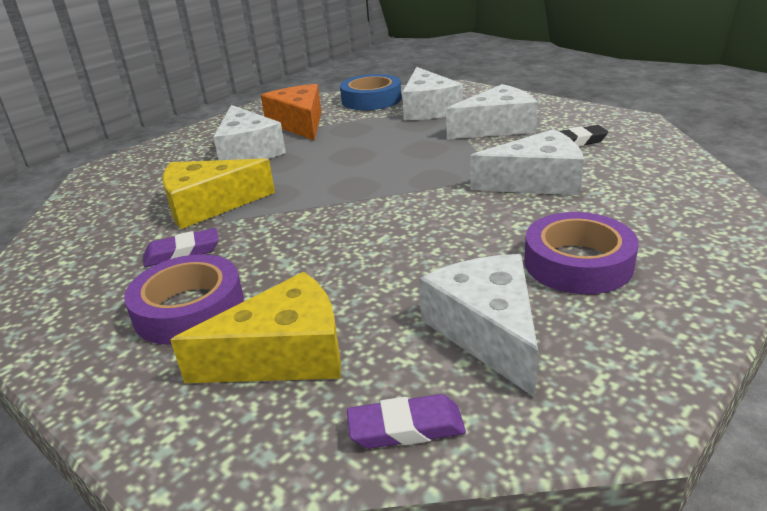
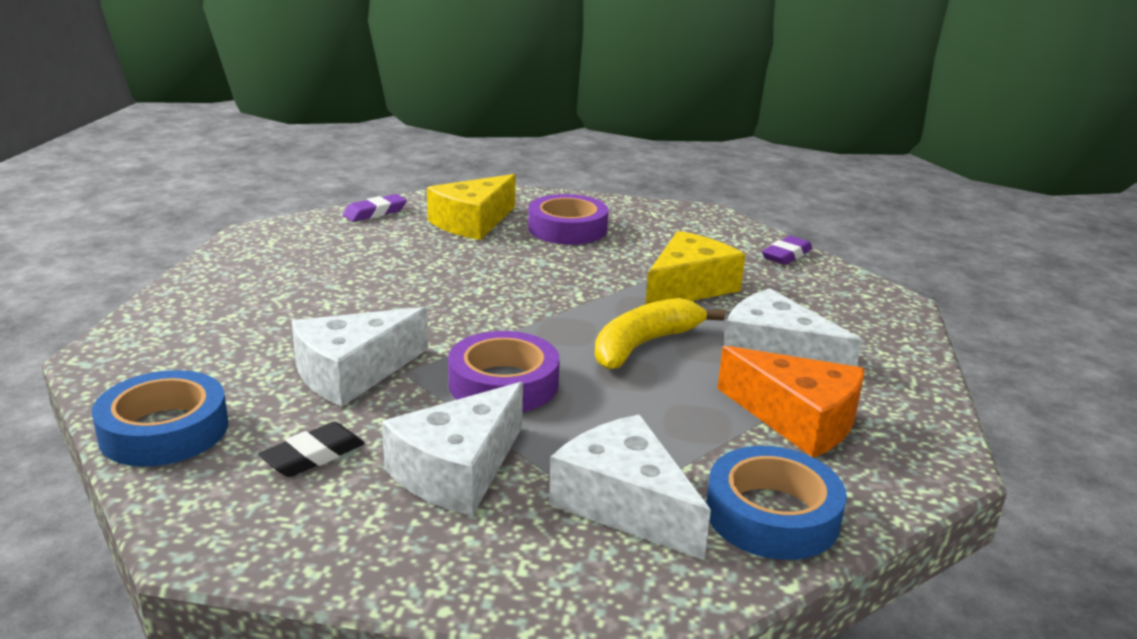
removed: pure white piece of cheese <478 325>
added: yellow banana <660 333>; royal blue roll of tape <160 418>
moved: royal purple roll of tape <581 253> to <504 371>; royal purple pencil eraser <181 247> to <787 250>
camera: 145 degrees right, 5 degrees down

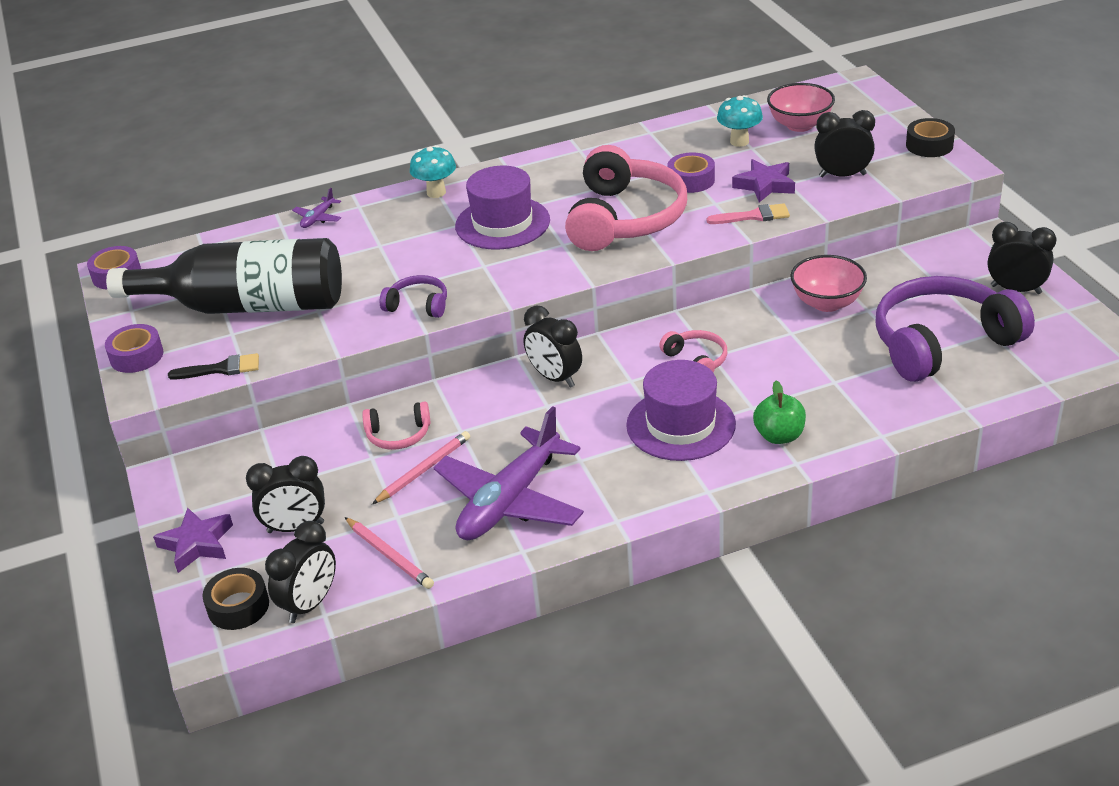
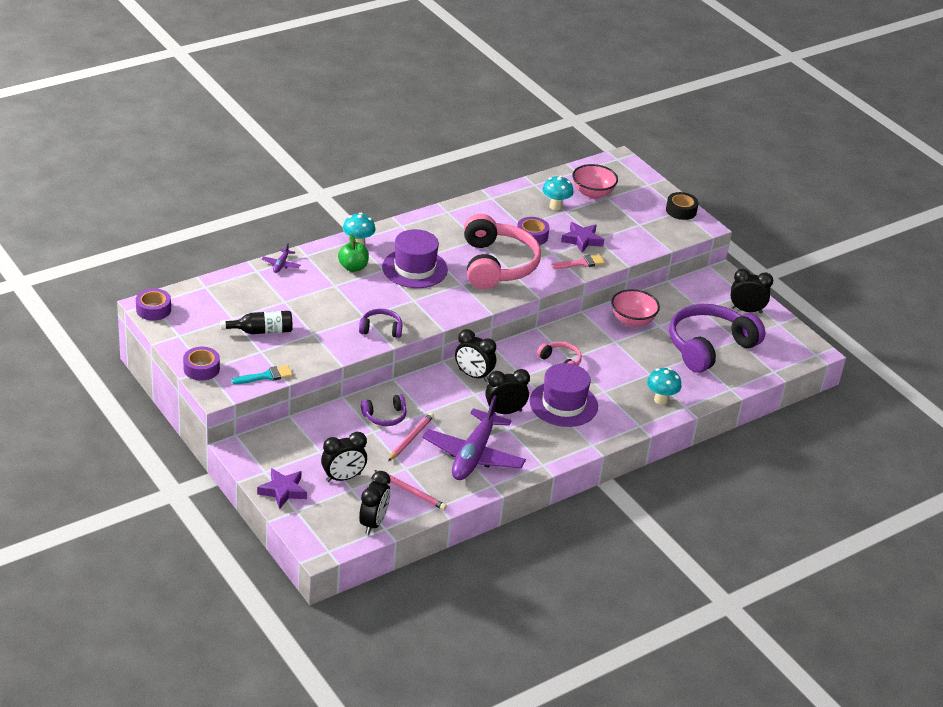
removed: black roll of tape <235 599>
added: aqua mushroom <664 386>
moved: black bedside clock <844 143> to <507 391>; emerald toy apple <779 412> to <353 253>
recoloured: black paintbrush <213 366> to aqua paintbrush <262 374>; rose-pink headset <396 425> to royal purple headset <384 410>
resized: black drink bottle <224 276> = <256 322> x0.45
camera: 20 degrees left, 0 degrees up

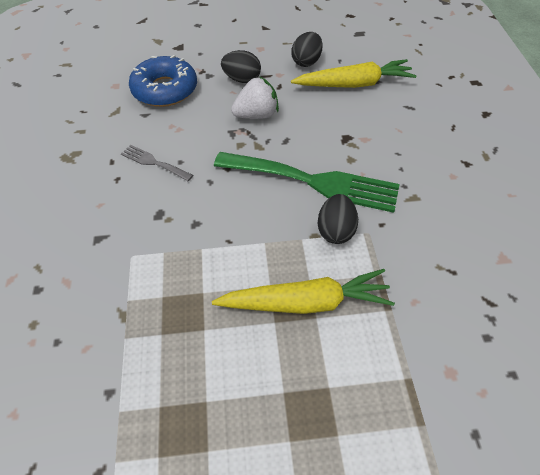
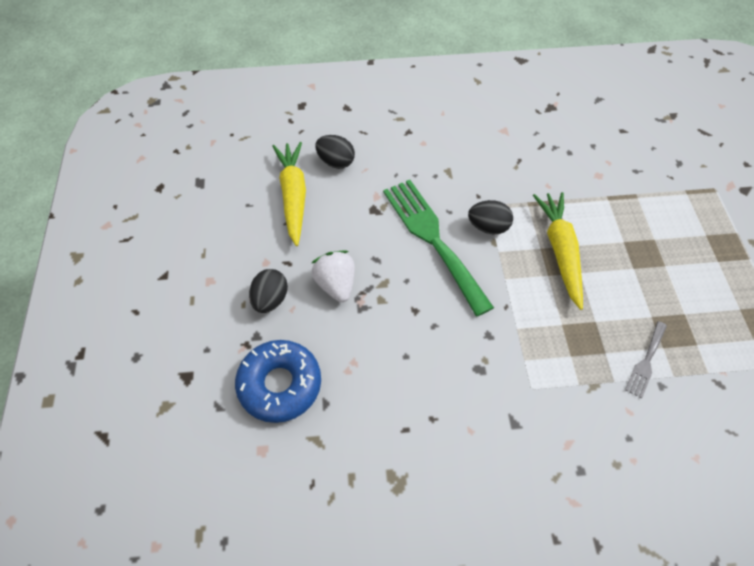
moved: black toy egg <307 49> to <335 152>; grey table fork <157 163> to <646 360>
turned: emerald table fork <307 182> = <438 248> 45 degrees counterclockwise
camera: 90 degrees left, 5 degrees up

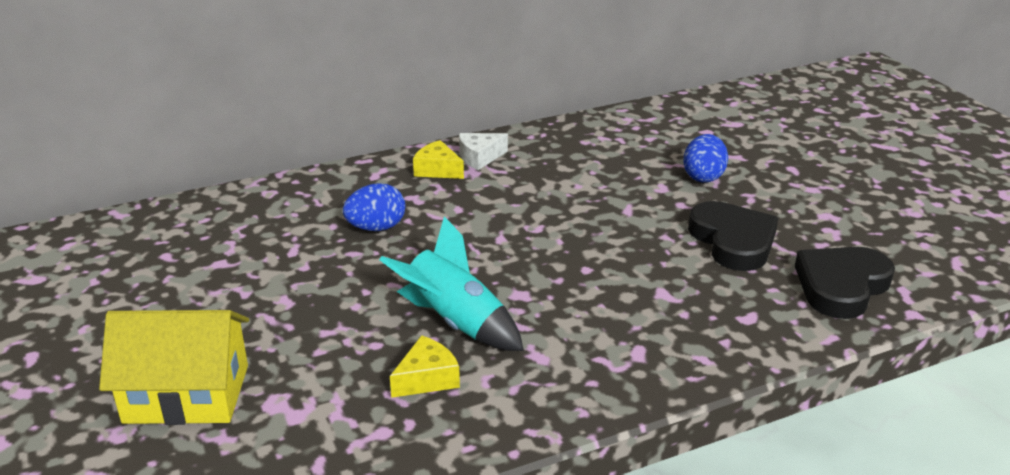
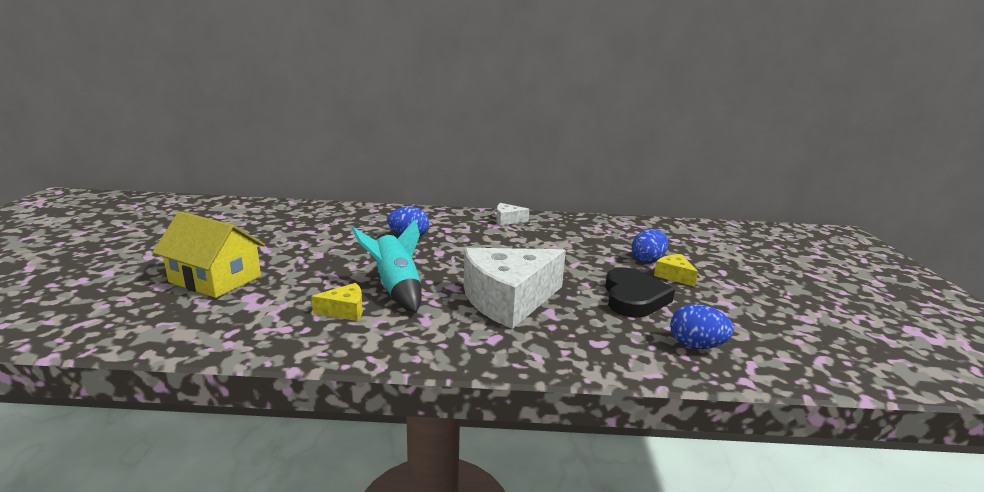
added: pure white piece of cheese <515 288>
moved: yellow piece of cheese <438 159> to <676 270>
replaced: black love heart <845 283> to royal blue toy egg <702 326>
camera: 25 degrees right, 10 degrees down

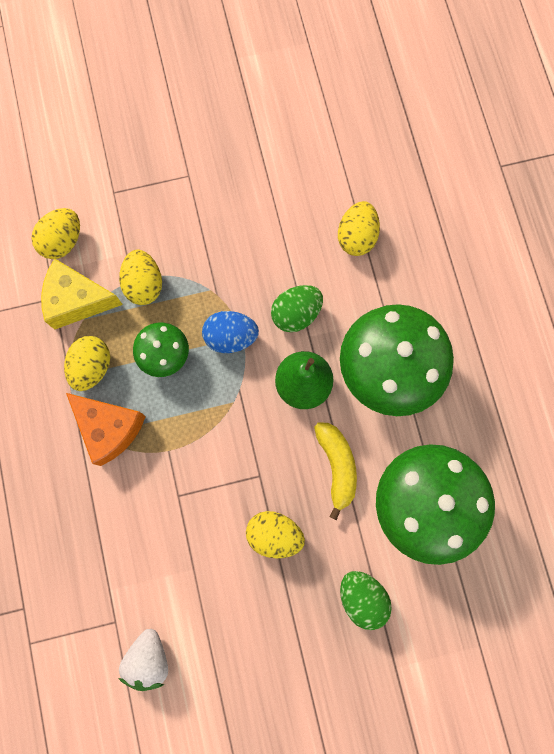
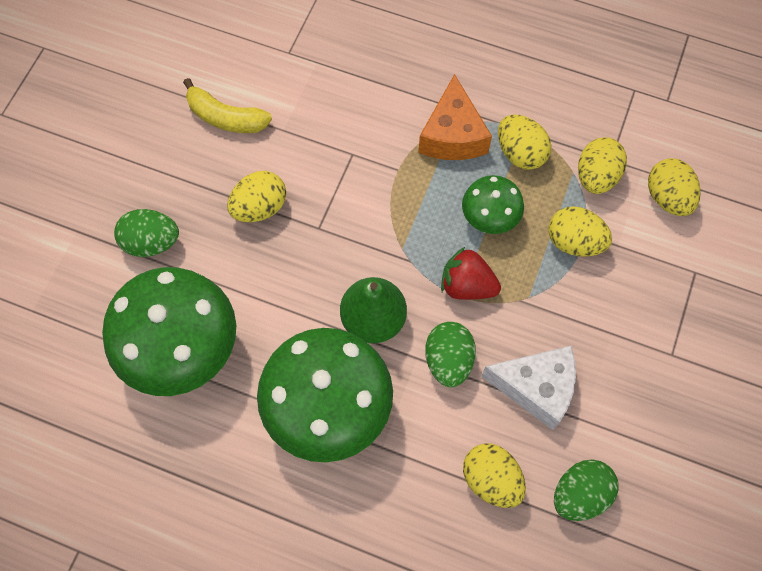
removed: pure white strawberry <143 660>
added: pure white piece of cheese <528 388>; emerald toy egg <586 490>
moved: yellow banana <335 472> to <227 105>
replaced: yellow piece of cheese <82 294> to yellow toy egg <602 165>; royal blue toy egg <230 332> to crimson strawberry <471 273>
turned: orange piece of cheese <106 429> = <455 117> 75 degrees counterclockwise
camera: 125 degrees right, 10 degrees down

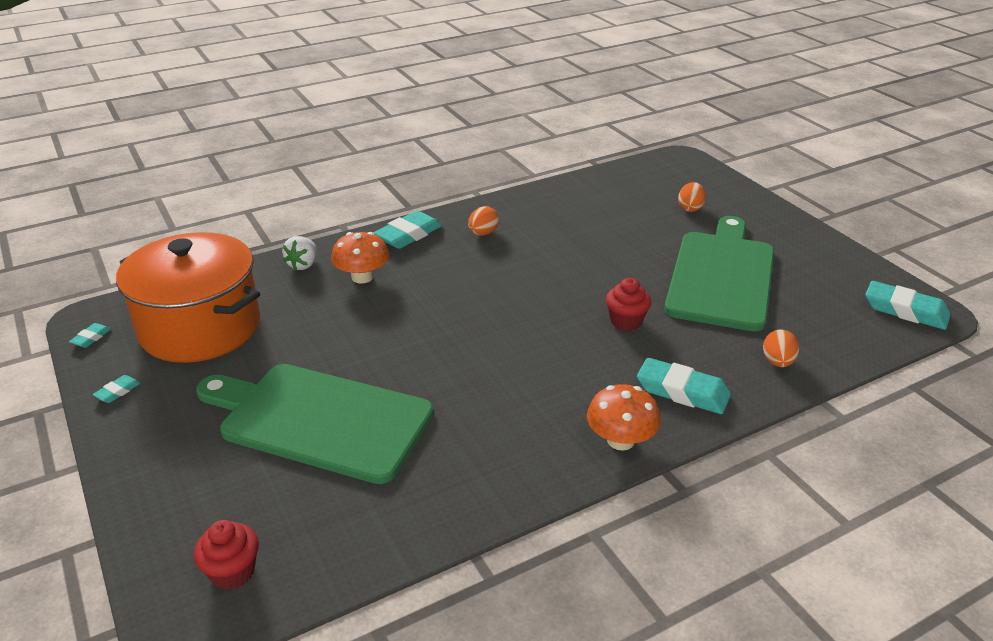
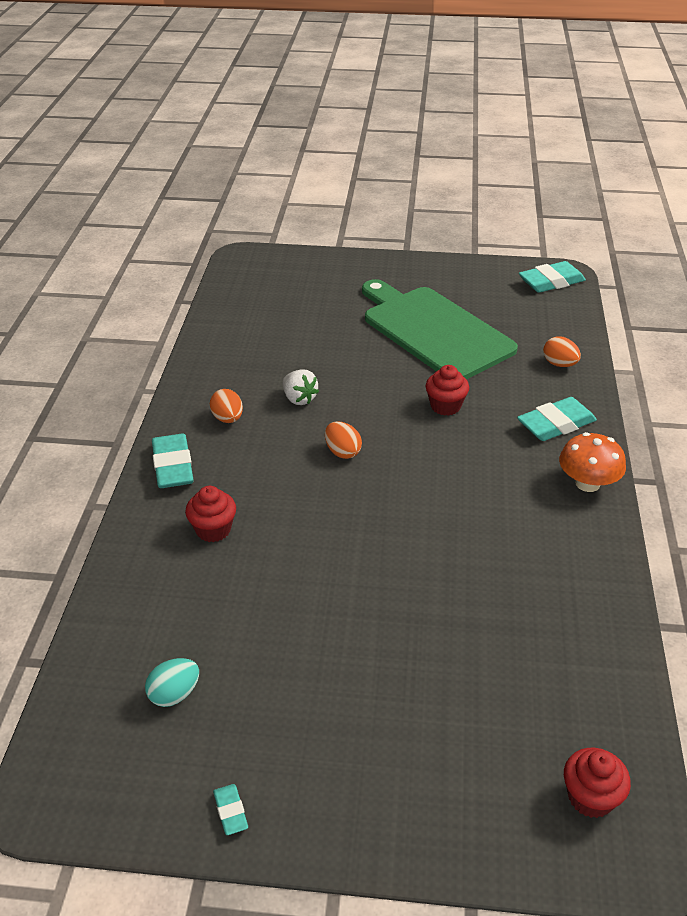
removed: aqua pencil eraser <90 335>; emerald bread board <315 424>
moved: orange toy egg <692 197> to <343 440>; pure white strawberry <299 253> to <301 387>
replaced: orange stockpot <188 297> to aqua toy egg <172 682>; orange mushroom <360 257> to crimson cupcake <210 514>
camera: 55 degrees left, 5 degrees up

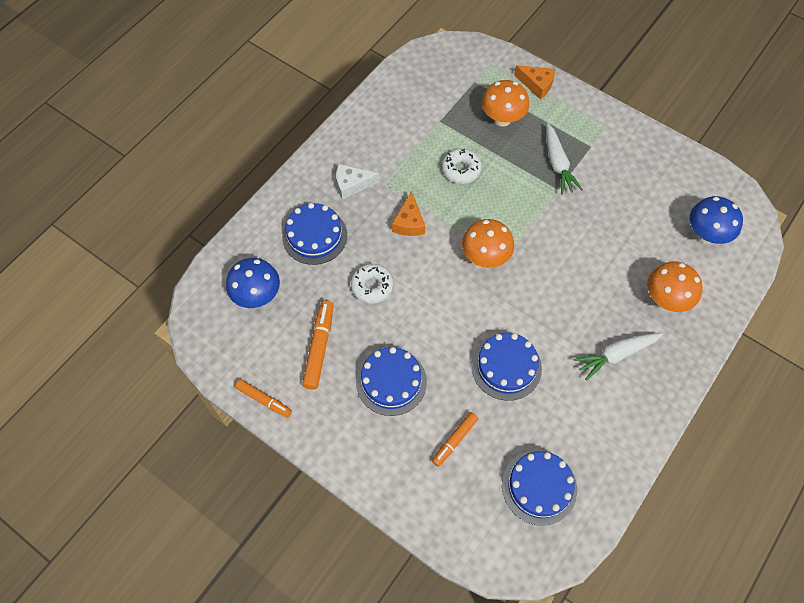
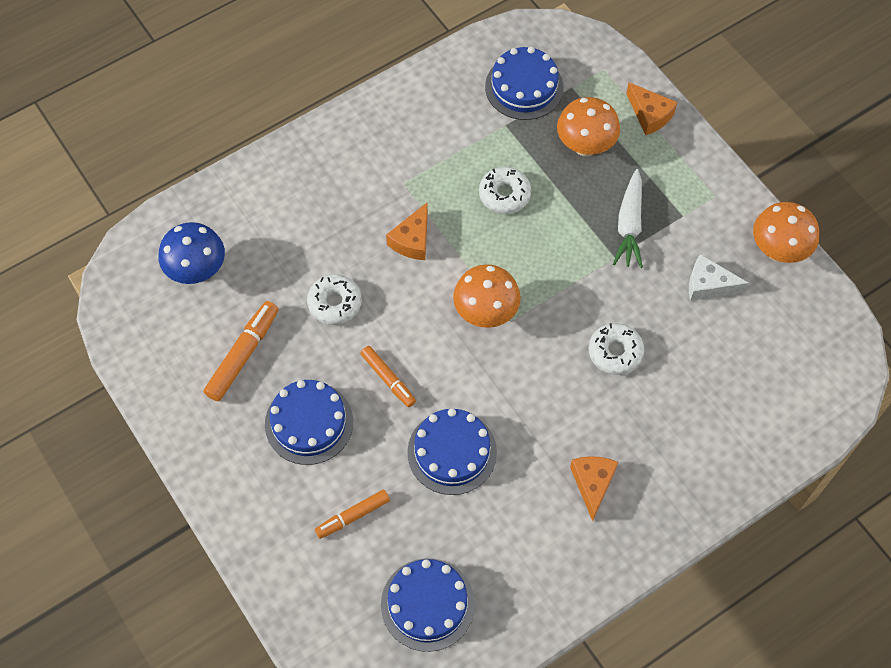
removed: royal blue mushroom <716 220>
added: pure white doughnut <616 349>
moved: pure white piece of cheese <358 182> to <719 277>; royal blue cake <314 234> to <524 83>; orange mushroom <674 286> to <786 232>; orange marker pen <263 398> to <388 376>
replaced: pure white toy carrot <618 357> to orange piece of cheese <594 488>
camera: 20 degrees right, 0 degrees up

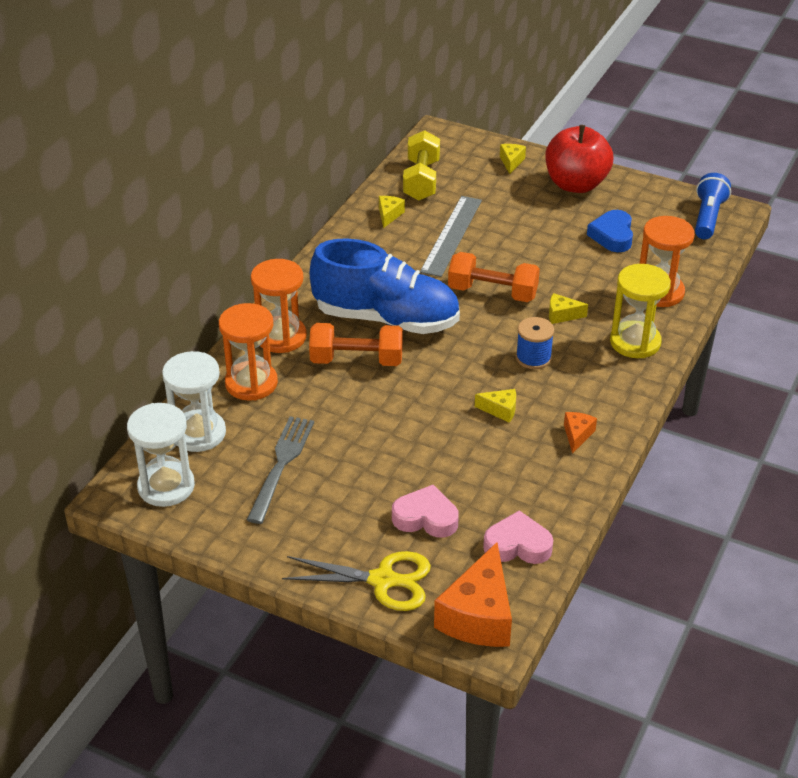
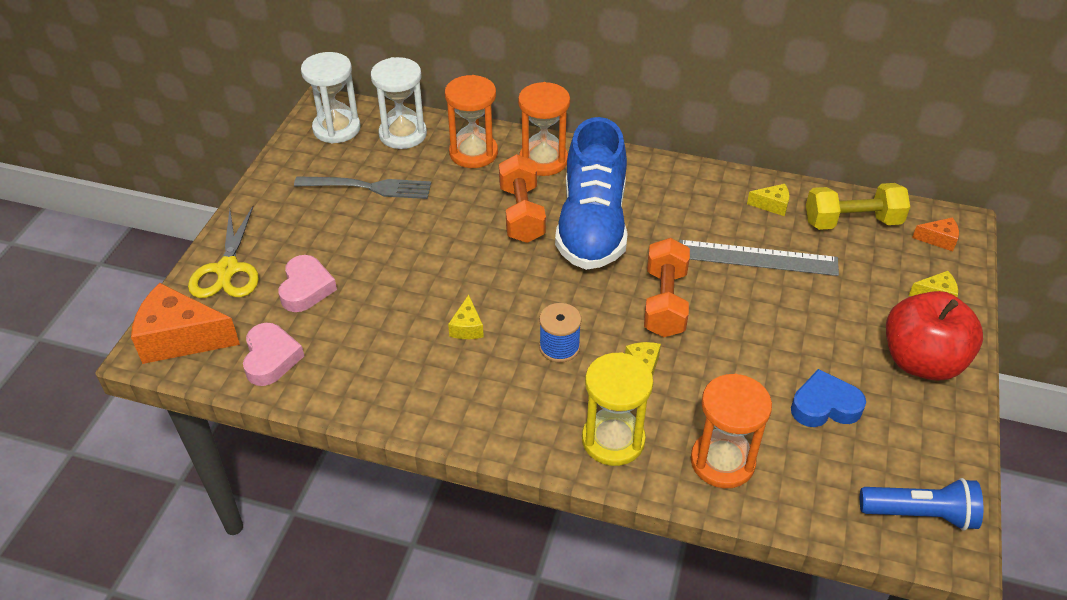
moved: orange piece of cheese <580 433> to <935 234>
camera: 80 degrees right, 5 degrees up

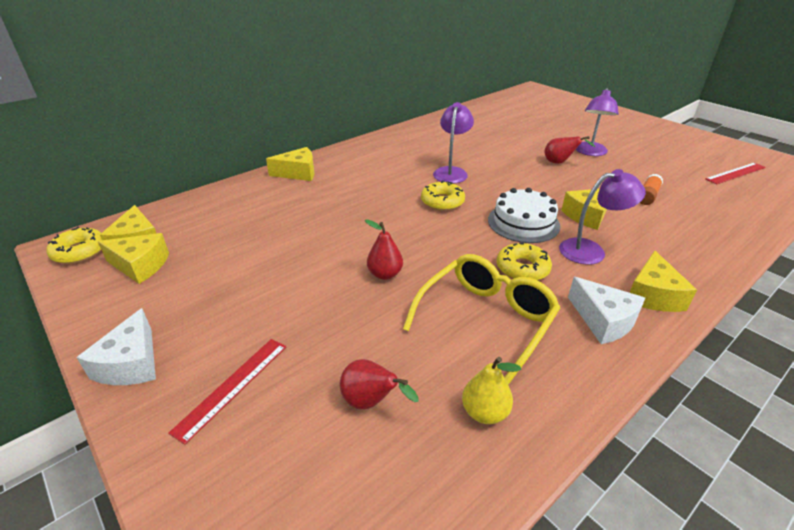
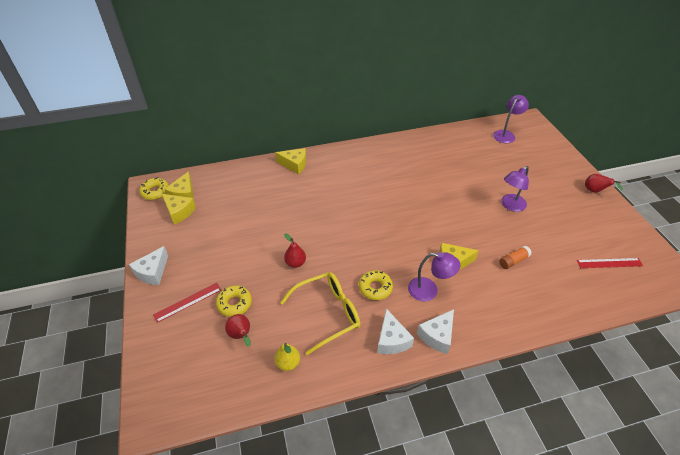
removed: pure white cake <524 215>
moved: royal purple desk lamp <453 142> to <511 119>; crimson pear <569 150> to <604 183>; yellow doughnut <443 195> to <234 301>
recoloured: yellow piece of cheese <663 281> to pure white piece of cheese <435 331>
camera: 25 degrees right, 10 degrees up

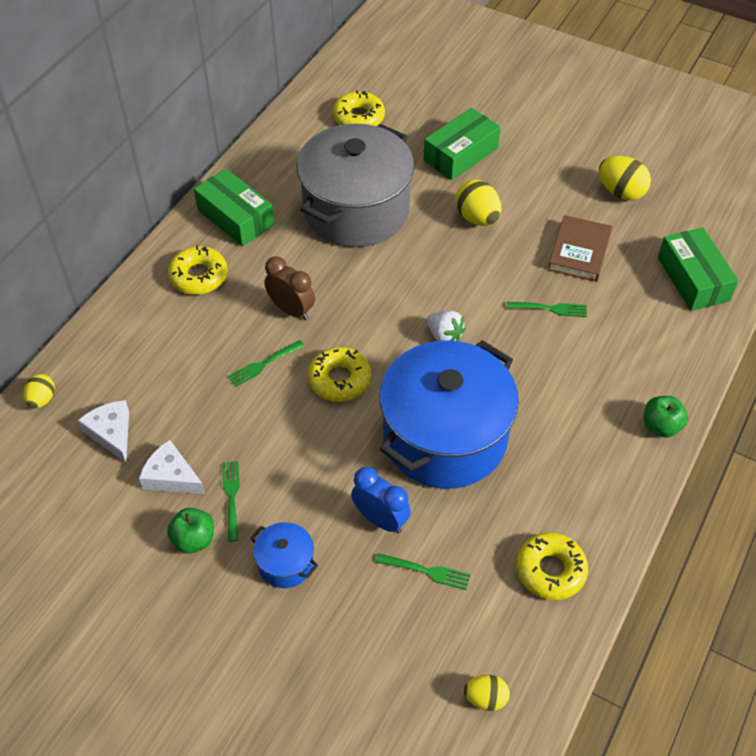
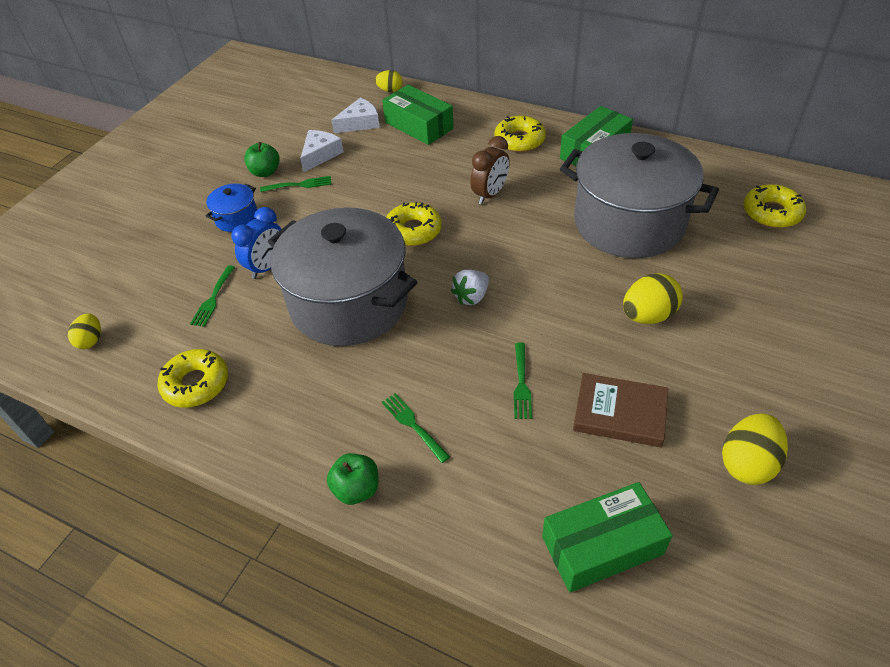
moved: emerald parcel <462 144> to <418 115>; emerald table fork <266 363> to <416 428>
recoloured: royal blue stockpot <449 414> to grey stockpot <342 276>
camera: 90 degrees right, 5 degrees down

